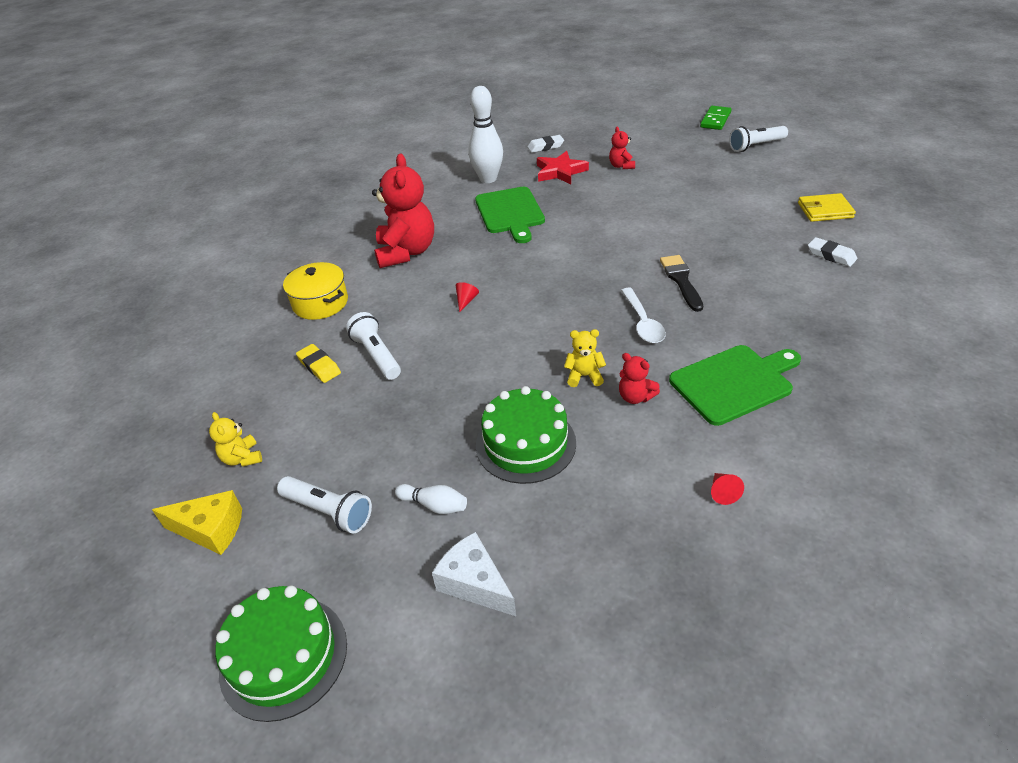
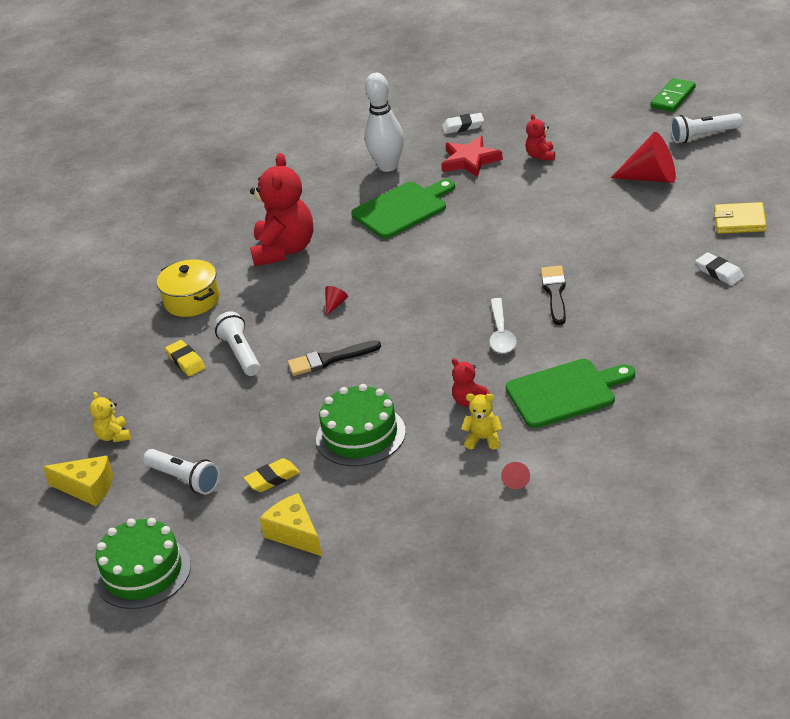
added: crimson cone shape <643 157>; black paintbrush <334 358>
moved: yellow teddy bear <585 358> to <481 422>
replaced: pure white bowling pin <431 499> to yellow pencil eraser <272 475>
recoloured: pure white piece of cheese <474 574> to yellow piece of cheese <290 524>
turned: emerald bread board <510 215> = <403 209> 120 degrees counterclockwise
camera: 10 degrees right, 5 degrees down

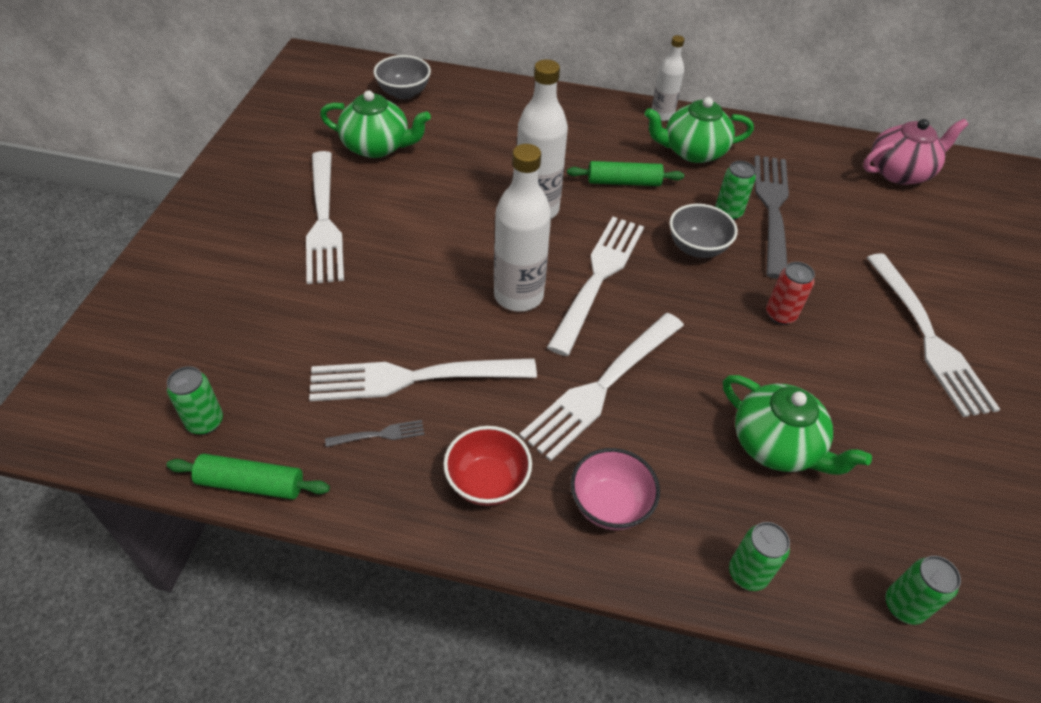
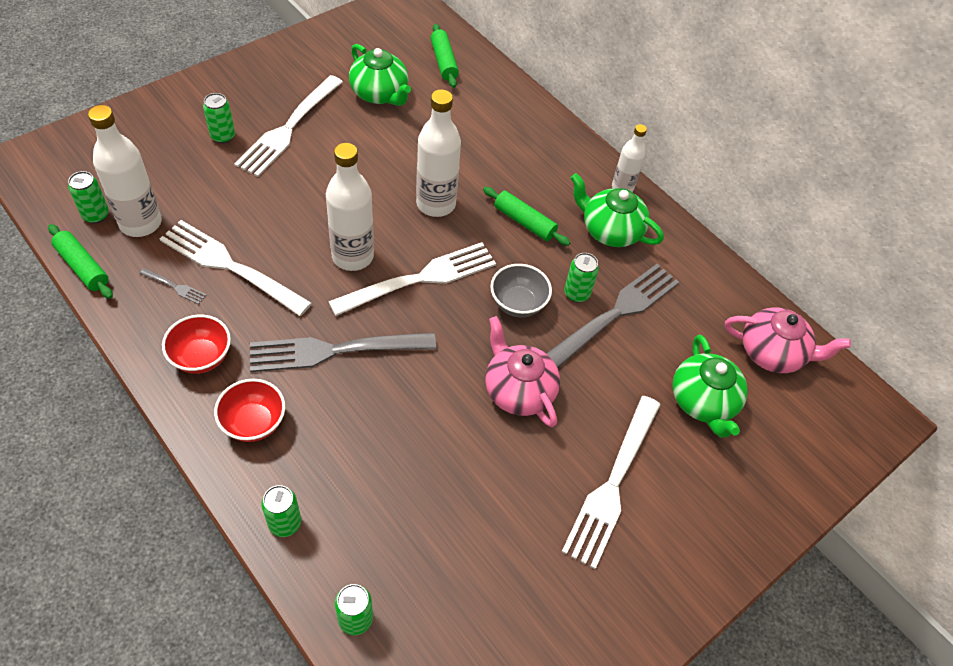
added: emerald soda can <219 118>; pure white drink bottle <125 171>
moved: emerald tea pot <797 425> to <710 386>
replaced: grey bowl <402 77> to emerald pastry roller <445 56>; crimson soda can <790 293> to rose-pink tea pot <522 371>
recoloured: pure white table fork <601 387> to grey table fork <343 352>; rose-pink bowl <615 489> to crimson bowl <249 410>
camera: 35 degrees right, 5 degrees up

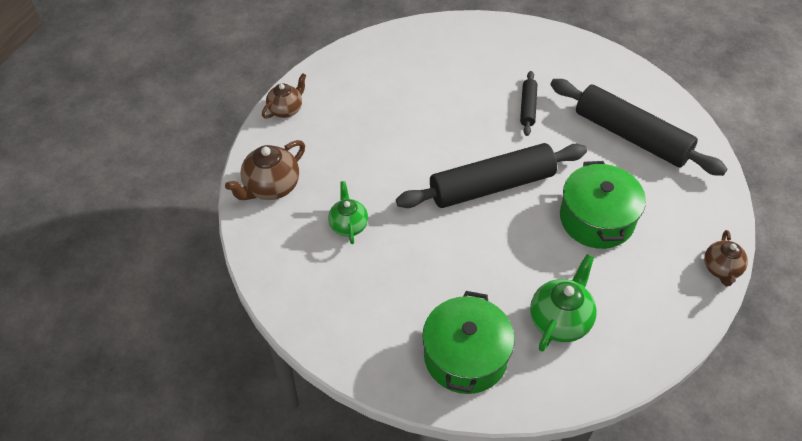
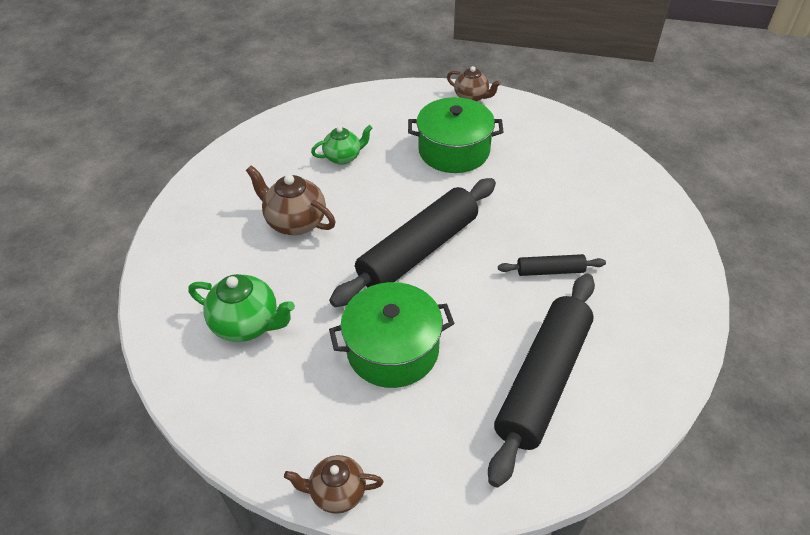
moved: brown tea pot <265 170> to <291 200>; emerald stockpot <468 342> to <456 135>
turned: black pastry roller <491 175> = <412 242> 75 degrees clockwise
camera: 80 degrees right, 5 degrees down

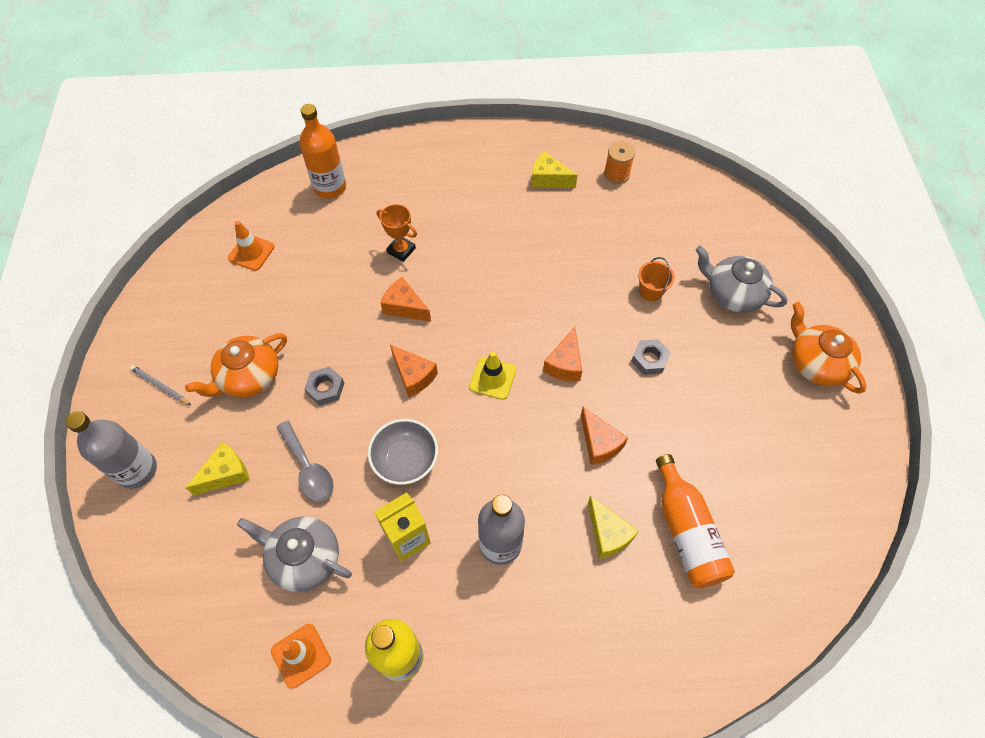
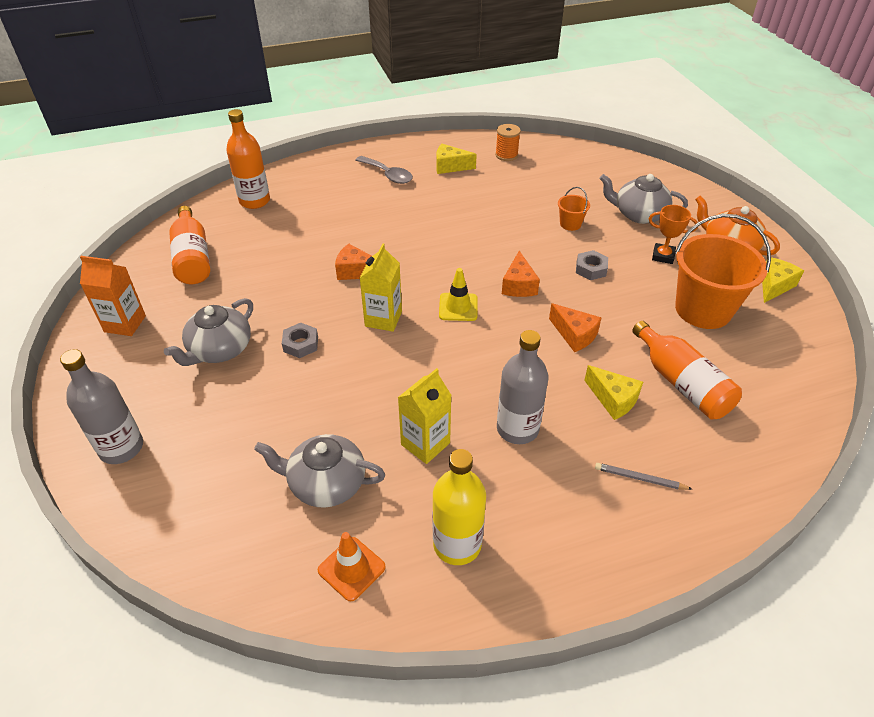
removed: grey bowl <403 452>
added: orange pail <723 271>; orange carton <113 296>
moved: orange award cup <397 233> to <673 234>; grey pencil <160 385> to <643 476>; grey spoon <305 461> to <384 170>; yellow piece of cheese <217 468> to <783 280>
replaced: orange traffic cone <251 246> to orange drink bottle <189 245>; orange piece of cheese <414 371> to yellow carton <381 287>
recoloured: orange tea pot <236 365> to grey tea pot <208 332>
camera: 15 degrees left, 15 degrees down

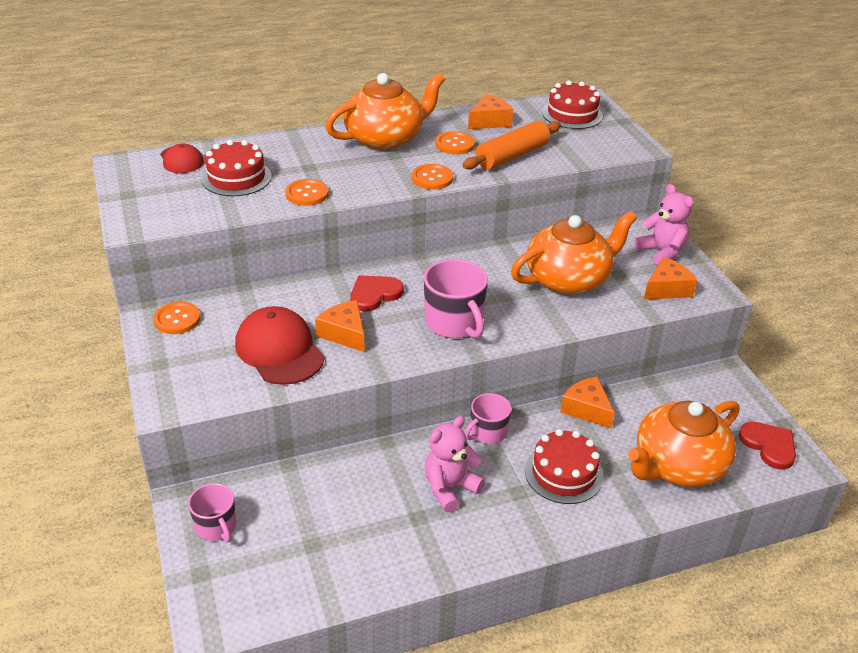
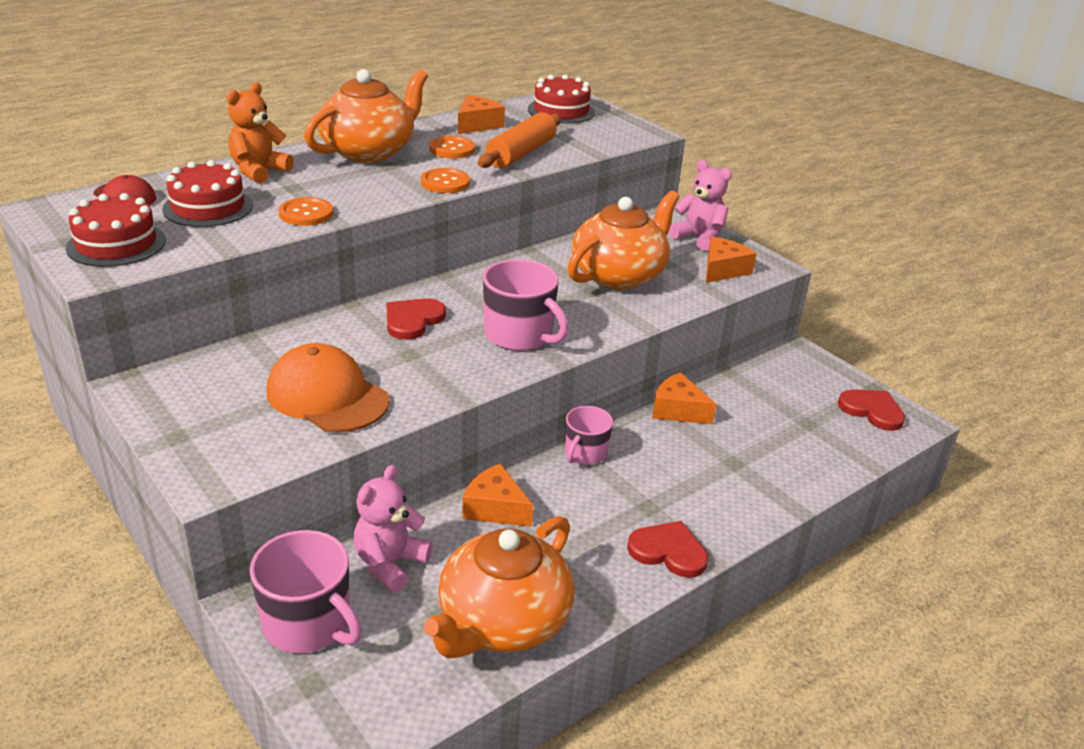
removed: orange button <177 318>
added: orange teddy bear <260 133>; crimson love heart <667 549>
moved: orange piece of cheese <340 326> to <497 495>; orange tea pot <683 444> to <499 587>; rose-pink teddy bear <455 464> to <393 528>; crimson cake <564 466> to <116 230>
recoloured: crimson peaked cap <280 345> to orange peaked cap <328 387>
resized: rose-pink tea mug <212 513> = <306 591> x1.60
camera: 20 degrees left, 5 degrees down

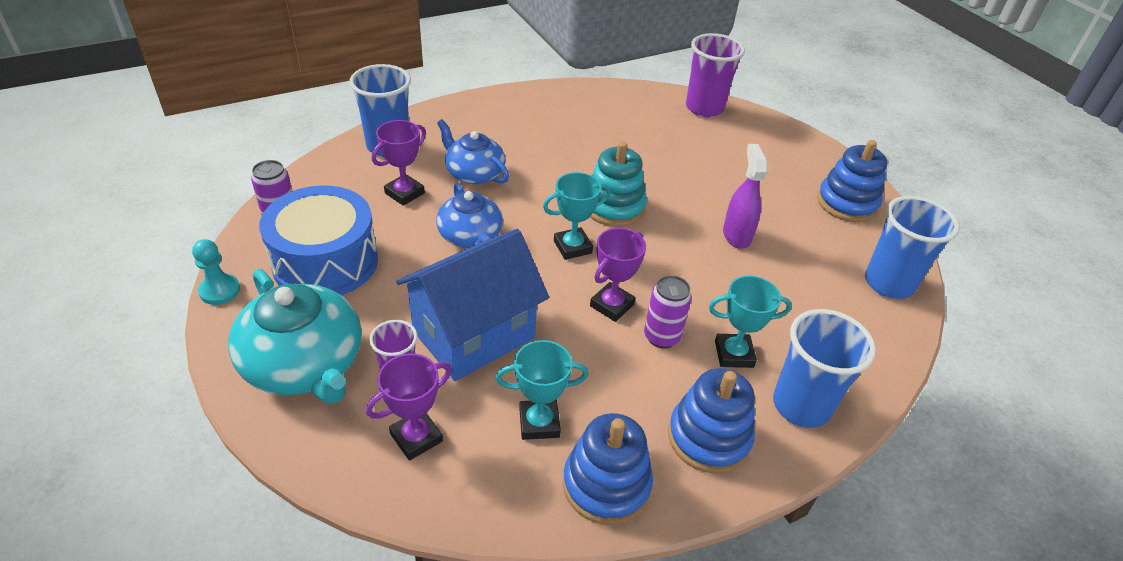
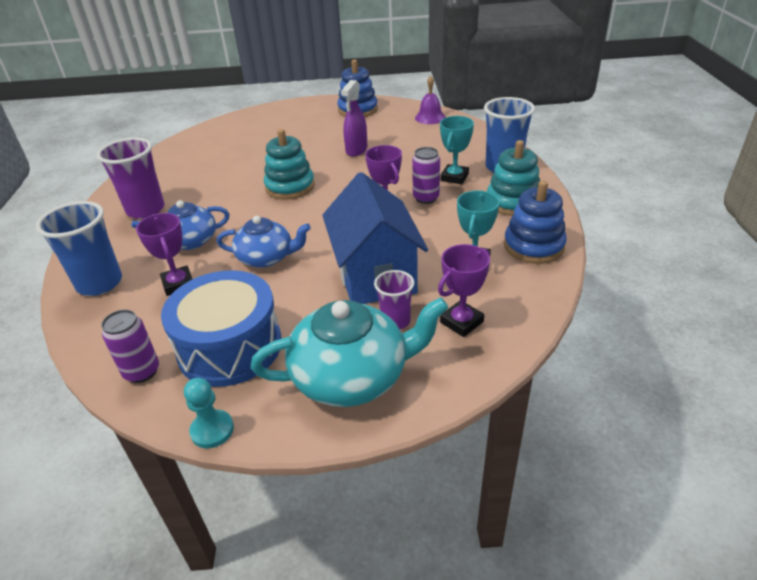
removed: aqua award cup <577 216>
moved: royal purple tumbler <715 75> to <130 178>
replaced: royal blue tumbler <912 247> to royal purple bell <430 100>
recoloured: royal blue stacking rings <711 421> to aqua stacking rings <513 178>
turned: royal purple sprayer <745 196> = <354 118> 90 degrees counterclockwise; royal purple award cup <409 407> = <464 290> 60 degrees clockwise
camera: 60 degrees left, 5 degrees down

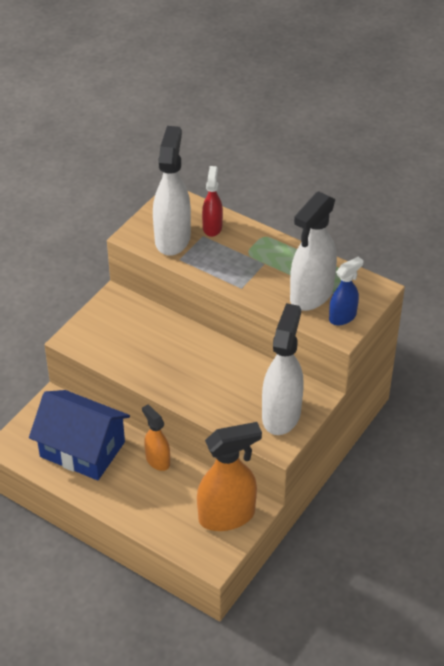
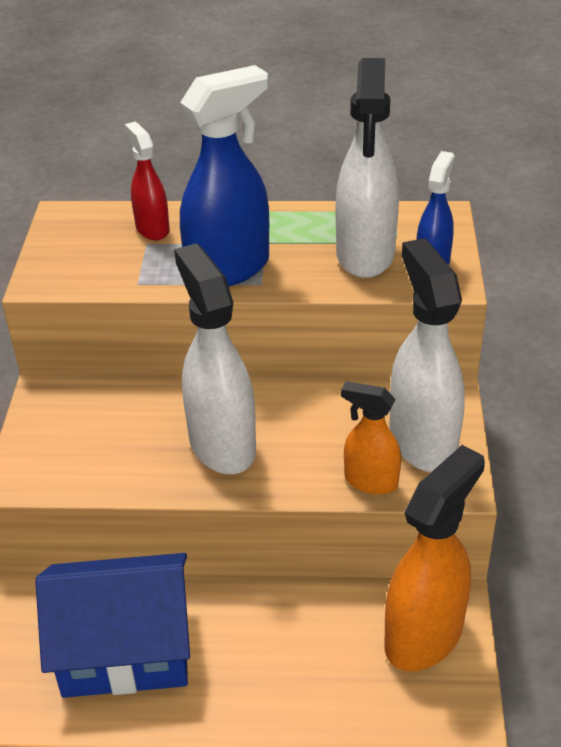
added: royal blue sprayer <224 175>
moved: pure white sprayer <172 191> to <215 358>; orange sprayer <156 438> to <371 437>
camera: 30 degrees left, 5 degrees down

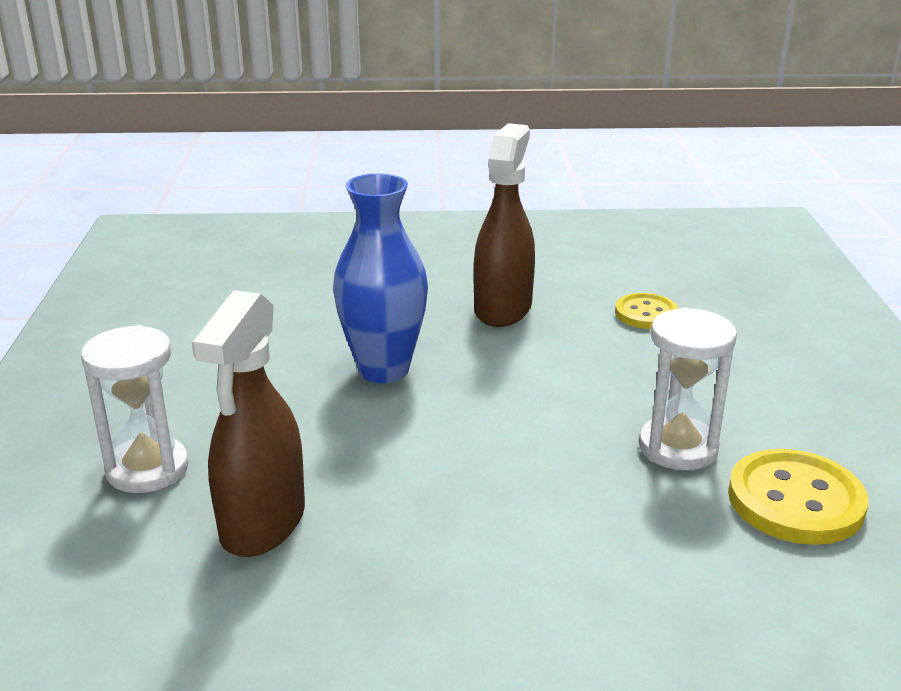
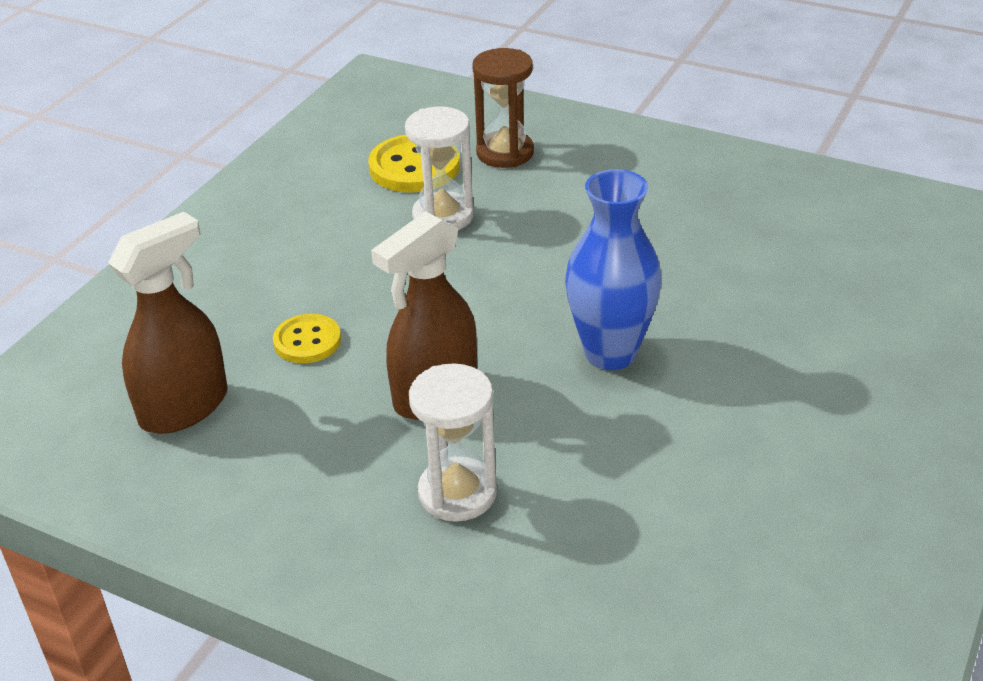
added: brown hourglass <503 108>
moved: brown sprayer <248 423> to <168 323>; pure white hourglass <135 409> to <453 442>
camera: 150 degrees left, 10 degrees up

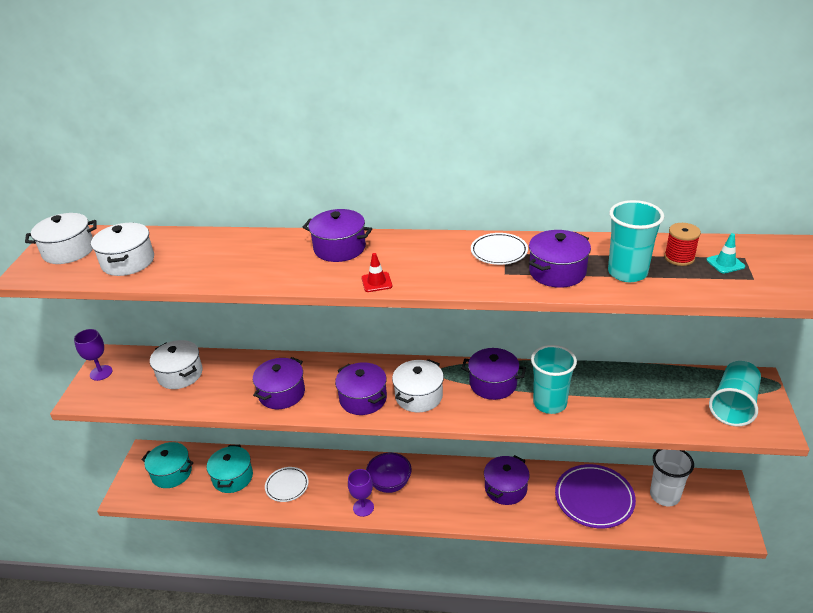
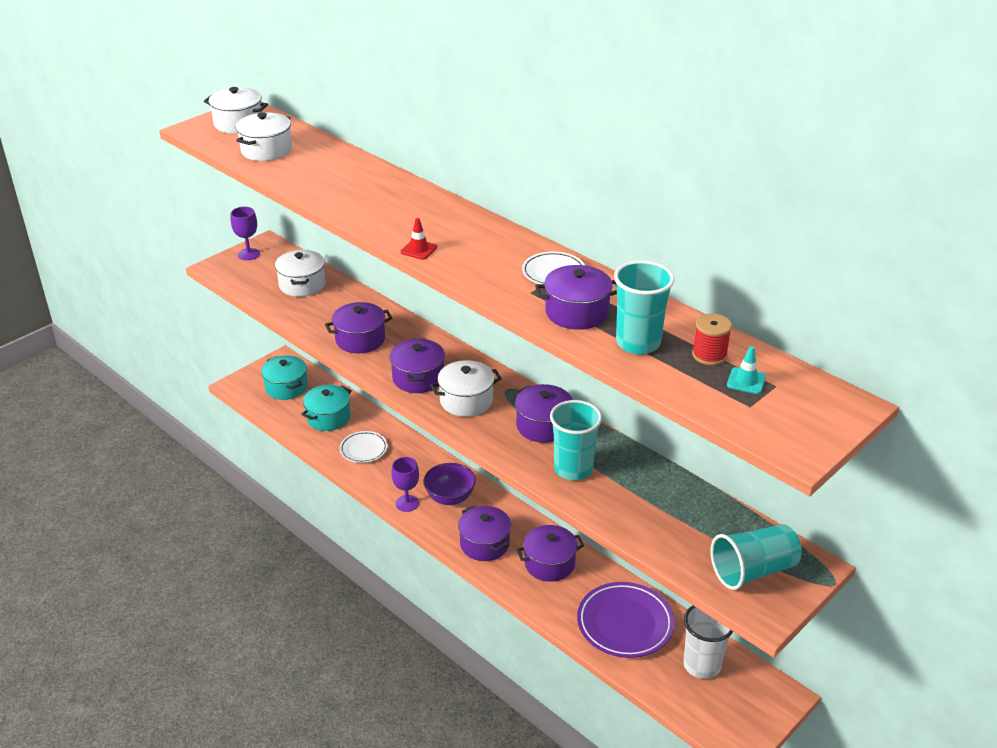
moved: royal purple stockpot <337 235> to <484 533>
camera: 35 degrees right, 0 degrees up

